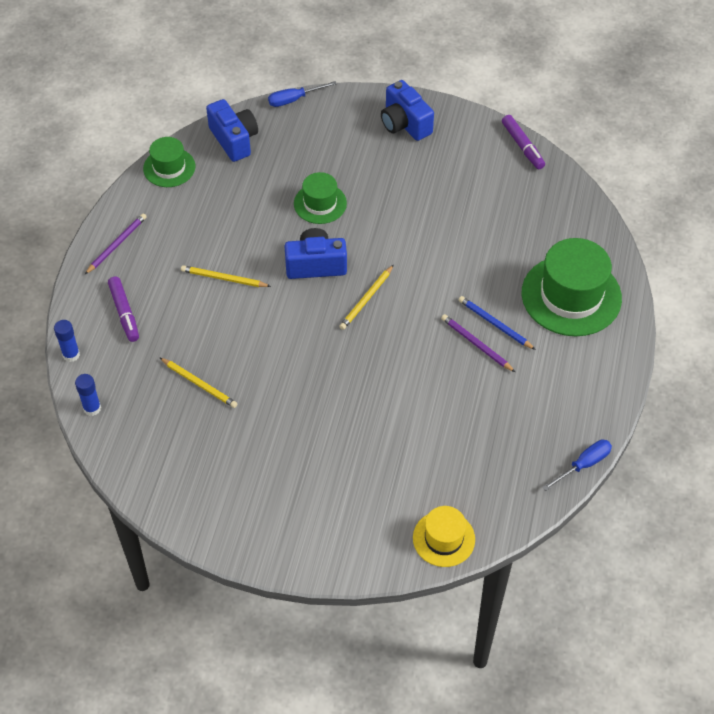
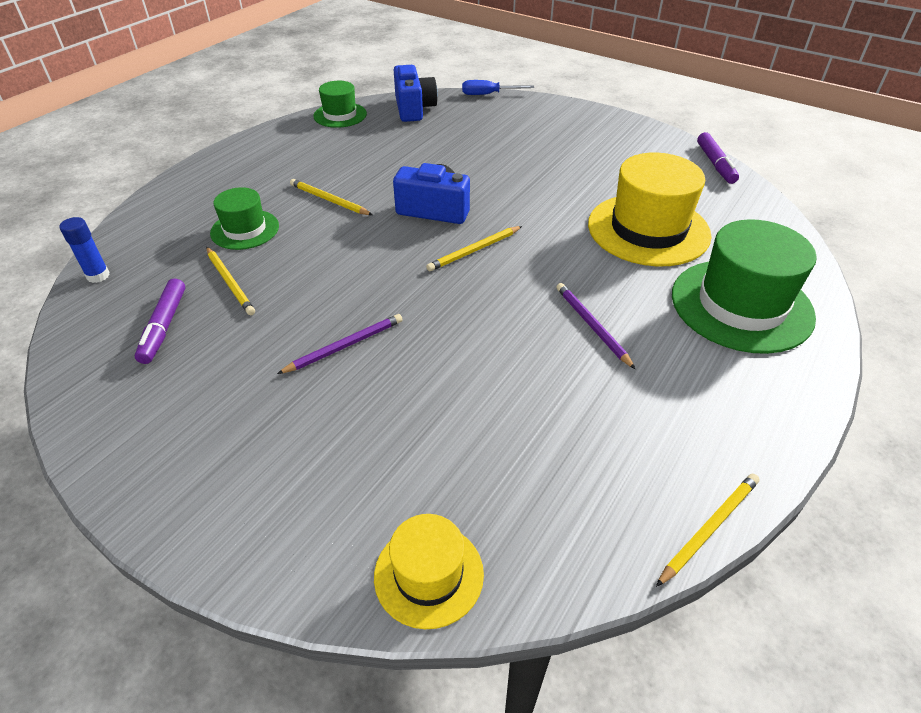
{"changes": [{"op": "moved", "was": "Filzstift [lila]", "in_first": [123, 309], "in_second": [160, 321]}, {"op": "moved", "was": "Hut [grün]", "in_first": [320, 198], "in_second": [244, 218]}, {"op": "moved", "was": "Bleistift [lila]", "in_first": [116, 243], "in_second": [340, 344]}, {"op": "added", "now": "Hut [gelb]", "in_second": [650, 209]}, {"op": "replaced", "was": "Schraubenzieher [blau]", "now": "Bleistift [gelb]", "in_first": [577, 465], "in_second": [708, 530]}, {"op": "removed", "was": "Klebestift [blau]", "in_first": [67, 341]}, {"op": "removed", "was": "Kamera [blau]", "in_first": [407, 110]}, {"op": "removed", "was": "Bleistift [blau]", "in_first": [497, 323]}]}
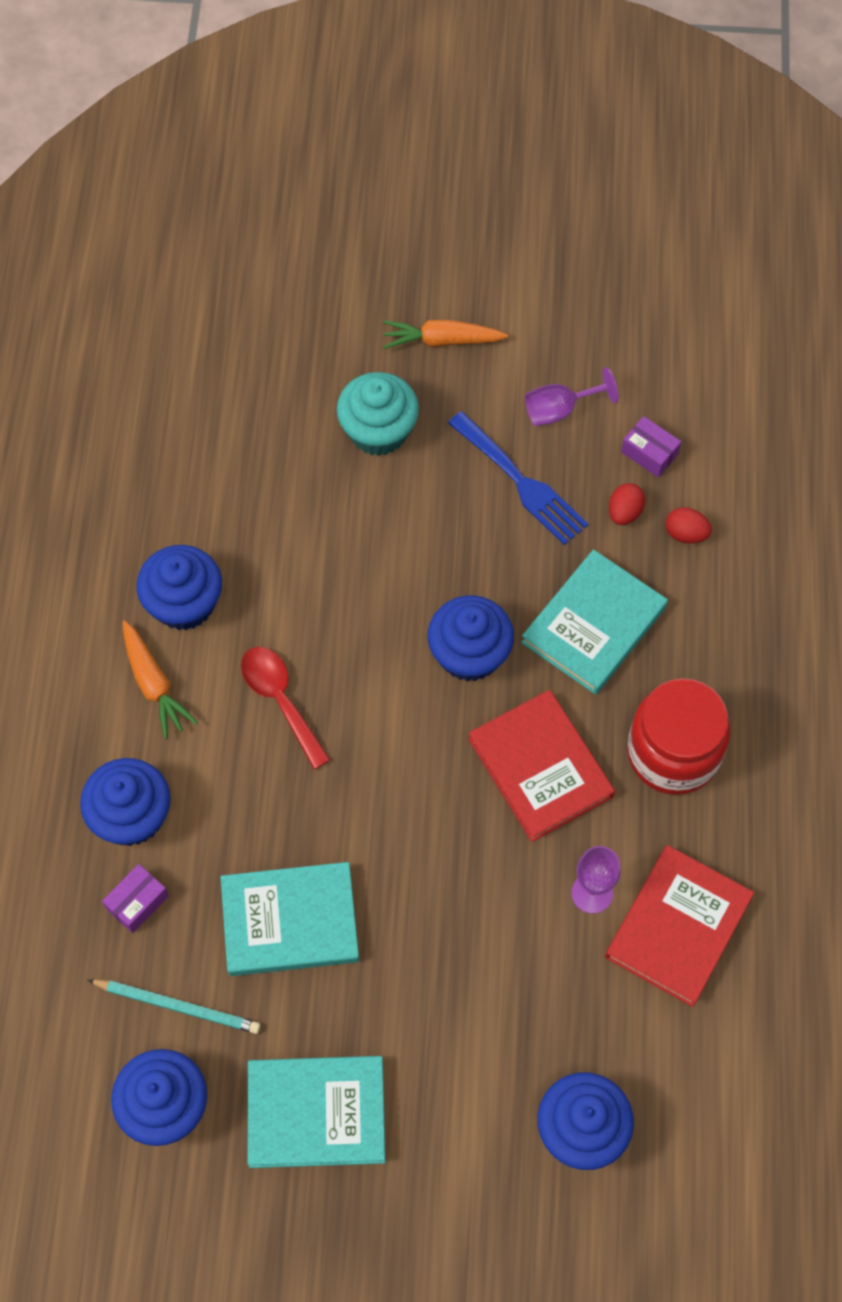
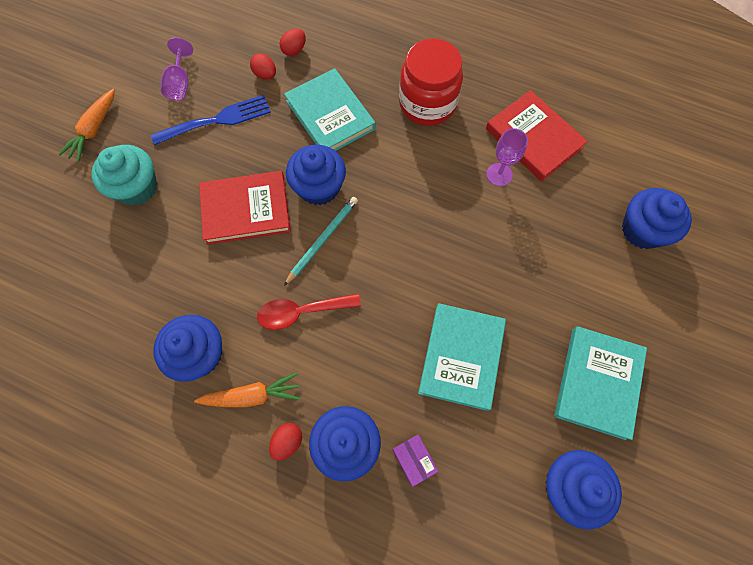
{"changes": [{"op": "moved", "was": "Buch [rot]", "in_first": [541, 766], "in_second": [245, 208]}, {"op": "added", "now": "Ei [rot]", "in_second": [285, 442]}, {"op": "moved", "was": "Bleistift [türkis]", "in_first": [174, 1006], "in_second": [321, 241]}, {"op": "removed", "was": "Schachtel [lila]", "in_first": [651, 446]}]}
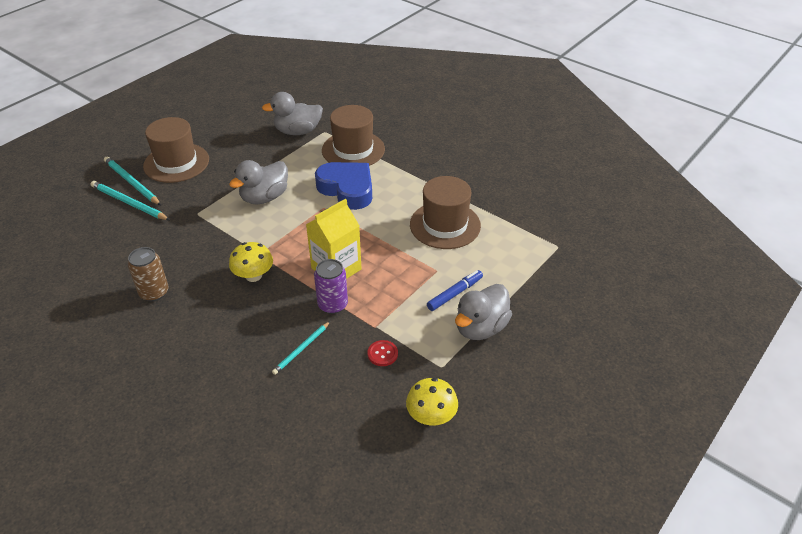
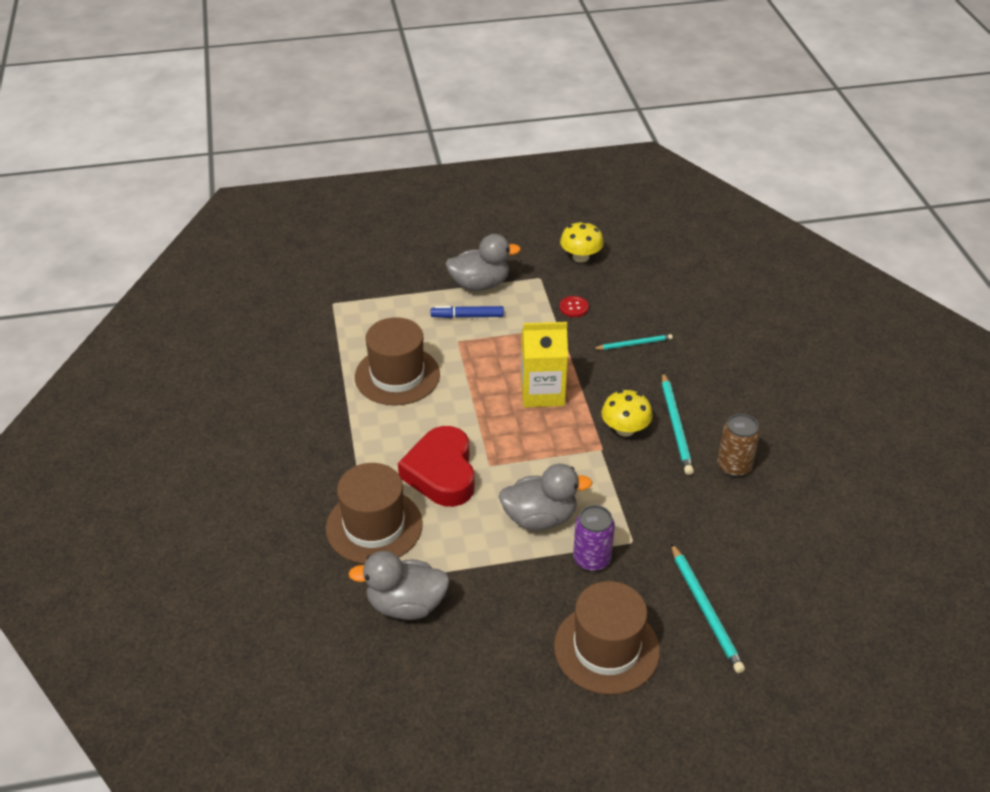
{"changes": [{"op": "turned", "was": "Ente [grau]", "in_first": [292, 113], "in_second": [399, 585], "clockwise": 150}, {"op": "recoloured", "was": "Herz [blau]", "now": "Herz [rot]", "in_first": [343, 186], "in_second": [436, 466]}, {"op": "moved", "was": "Dose [lila]", "in_first": [331, 286], "in_second": [594, 538]}, {"op": "moved", "was": "Bleistift [türkis]", "in_first": [132, 181], "in_second": [678, 424]}]}
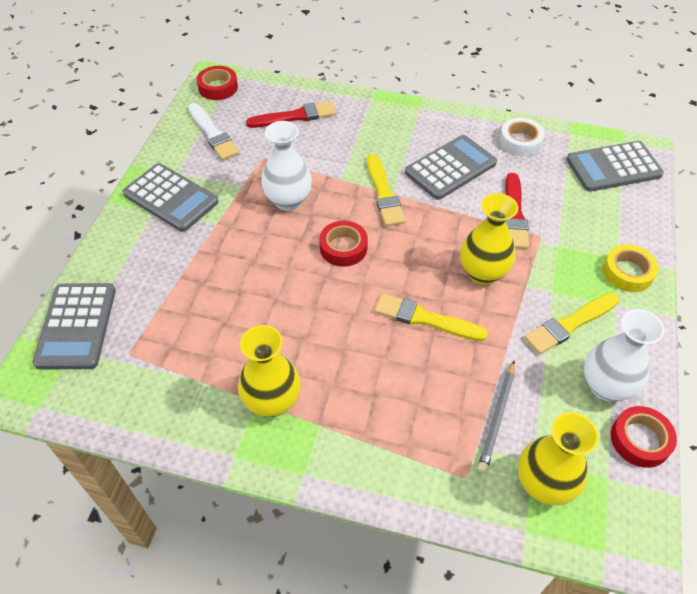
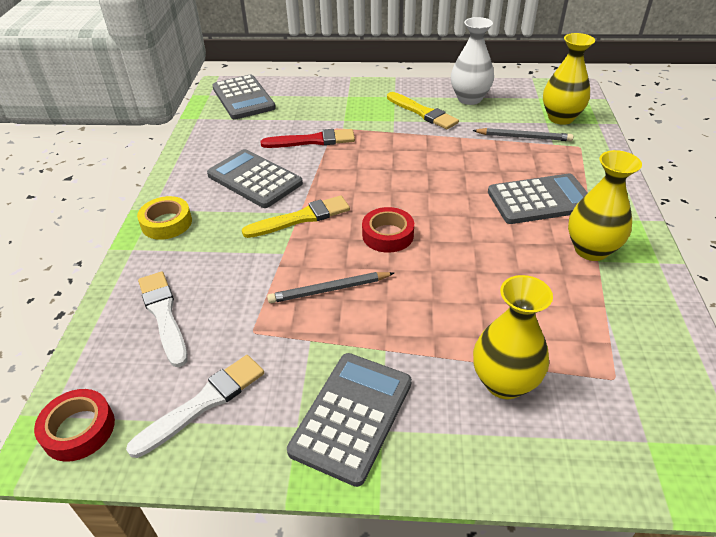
{"changes": [{"op": "moved", "was": "Klebeband [gelb]", "in_first": [630, 268], "in_second": [164, 218]}, {"op": "recoloured", "was": "Pinsel [rot]", "now": "Pinsel [weiß]", "in_first": [291, 114], "in_second": [163, 319]}, {"op": "replaced", "was": "Vase [weiß]", "now": "Bleistift [grau]", "in_first": [286, 166], "in_second": [330, 287]}, {"op": "moved", "was": "Vase [gelb]", "in_first": [489, 239], "in_second": [513, 337]}, {"op": "moved", "was": "Taschenrechner [grau]", "in_first": [74, 326], "in_second": [538, 199]}, {"op": "removed", "was": "Pinsel [gelb]", "in_first": [431, 317]}, {"op": "removed", "was": "Klebeband [weiß]", "in_first": [522, 137]}, {"op": "removed", "was": "Klebeband [rot]", "in_first": [644, 437]}]}
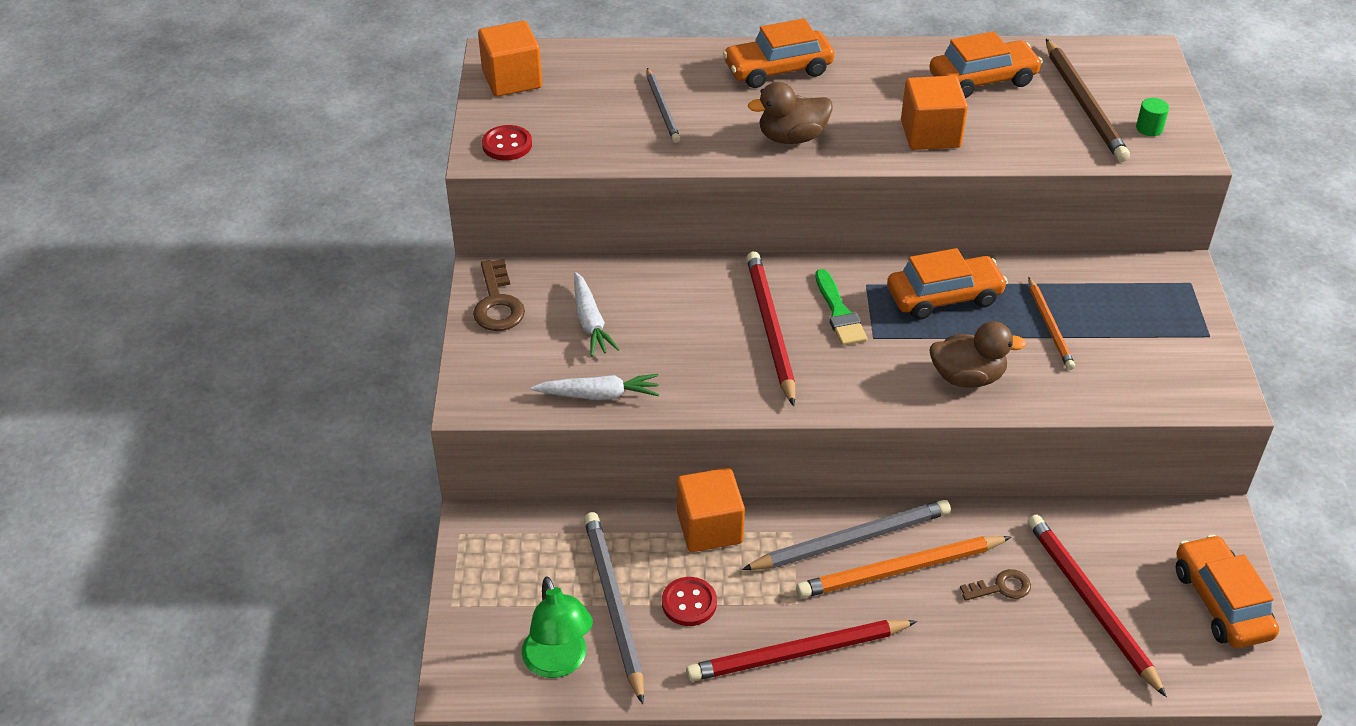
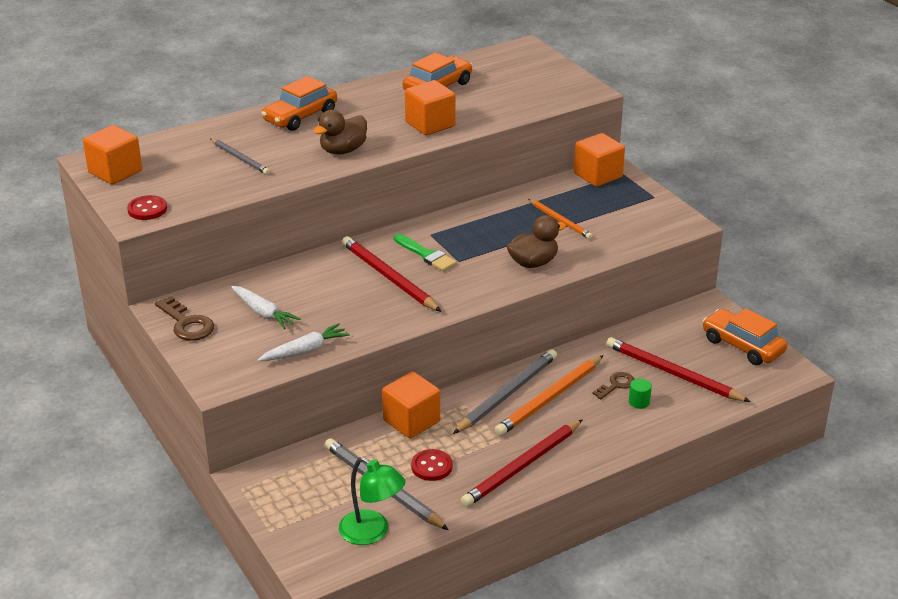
{"changes": [{"op": "added", "now": "Kubus [orange]", "in_second": [599, 160]}, {"op": "moved", "was": "Vollzylinder [grün]", "in_first": [1152, 117], "in_second": [640, 393]}, {"op": "removed", "was": "Auto [orange]", "in_first": [947, 284]}, {"op": "removed", "was": "Bleistift [braun]", "in_first": [1088, 100]}]}
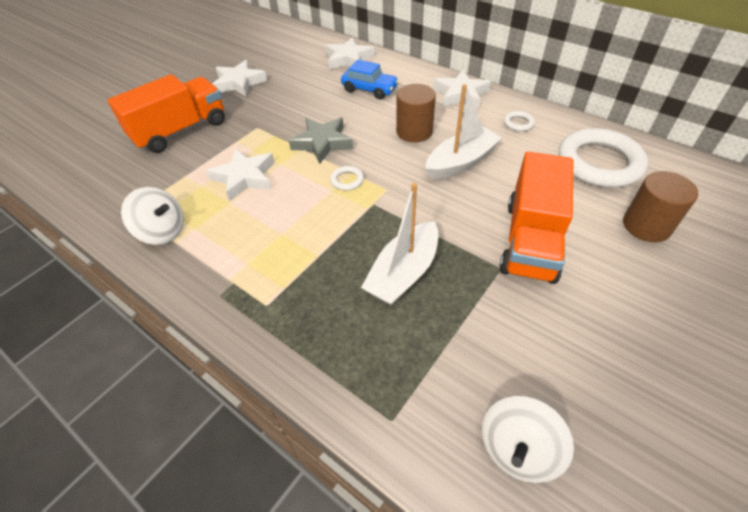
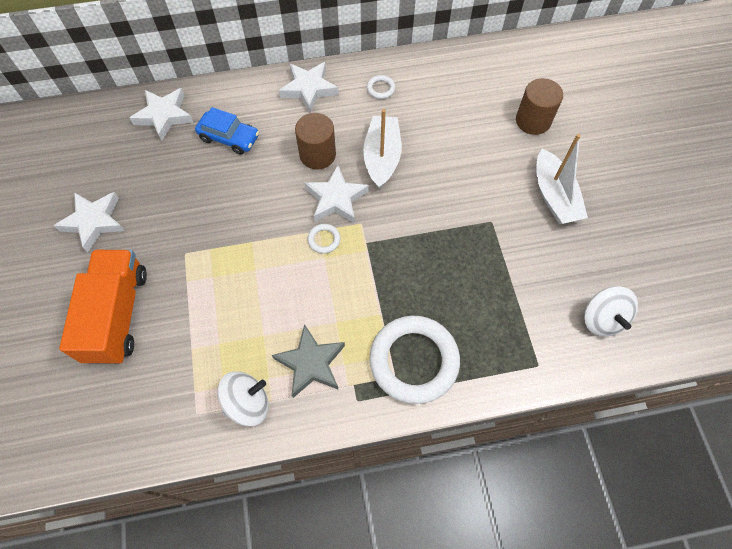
{"changes": [{"op": "turned", "was": "Auto [blau]", "in_first": [370, 79], "in_second": [227, 131], "clockwise": 45}, {"op": "moved", "was": "Stern [grau]", "in_first": [321, 141], "in_second": [308, 361]}, {"op": "moved", "was": "Stern [weiß]", "in_first": [240, 175], "in_second": [336, 194]}, {"op": "moved", "was": "Ring [weiß]", "in_first": [603, 158], "in_second": [414, 360]}, {"op": "moved", "was": "Boot [weiß]", "in_first": [399, 244], "in_second": [562, 179]}, {"op": "removed", "was": "Lastwagen [orange]", "in_first": [536, 218]}]}
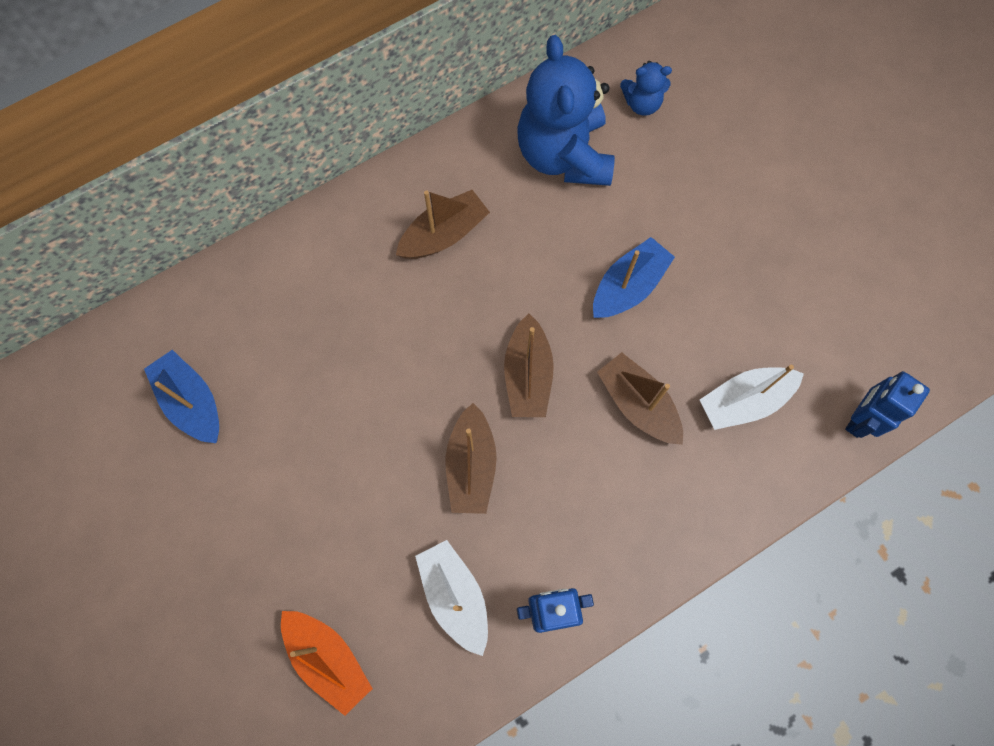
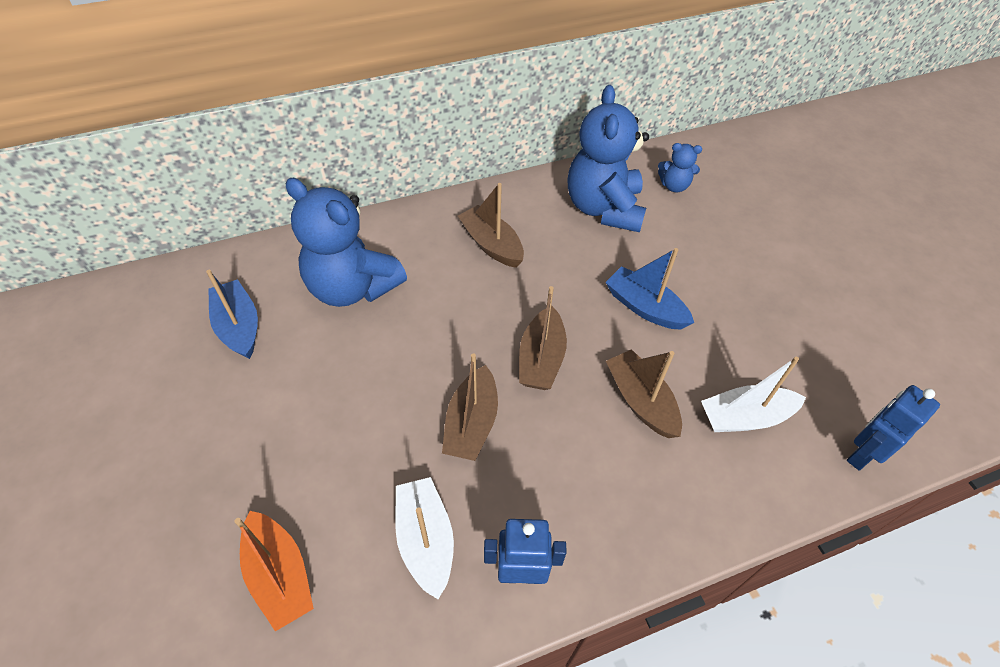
{"changes": [{"op": "added", "now": "Teddybär [blau]", "in_second": [346, 242]}, {"op": "turned", "was": "Boot [braun]", "in_first": [443, 224], "in_second": [491, 225], "clockwise": -105}, {"op": "turned", "was": "Boot [blau]", "in_first": [634, 277], "in_second": [649, 289], "clockwise": -105}]}
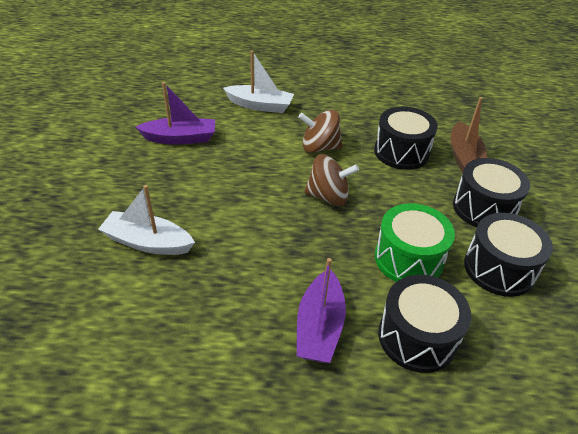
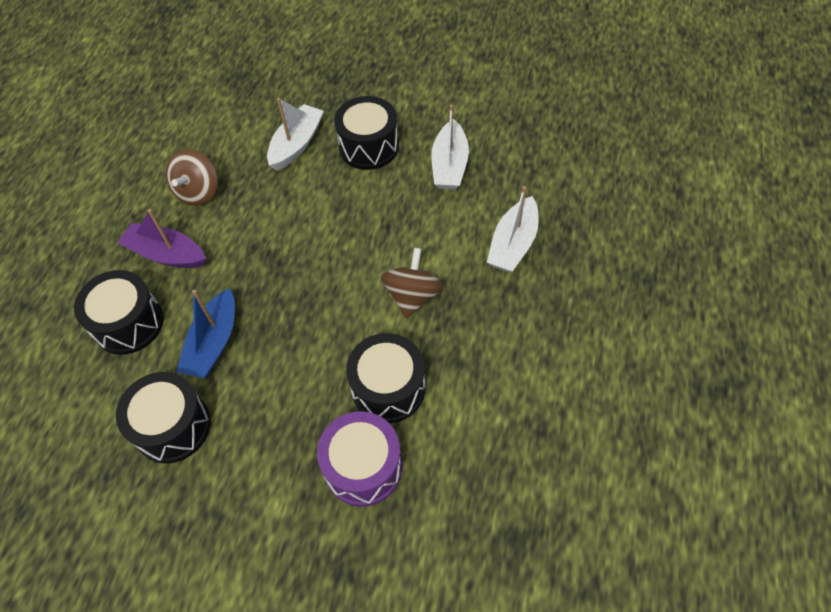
{"changes": [{"op": "moved", "was": "Kreisel [braun]", "in_first": [331, 180], "in_second": [192, 177]}, {"op": "replaced", "was": "Trommel [grün]", "now": "Boot [blau]", "in_first": [415, 242], "in_second": [205, 333]}, {"op": "replaced", "was": "Boot [braun]", "now": "Trommel [lila]", "in_first": [468, 135], "in_second": [360, 459]}, {"op": "moved", "was": "Trommel [schwarz]", "in_first": [491, 192], "in_second": [366, 133]}, {"op": "recoloured", "was": "Boot [lila]", "now": "Boot [weiß]", "in_first": [175, 113], "in_second": [450, 147]}]}
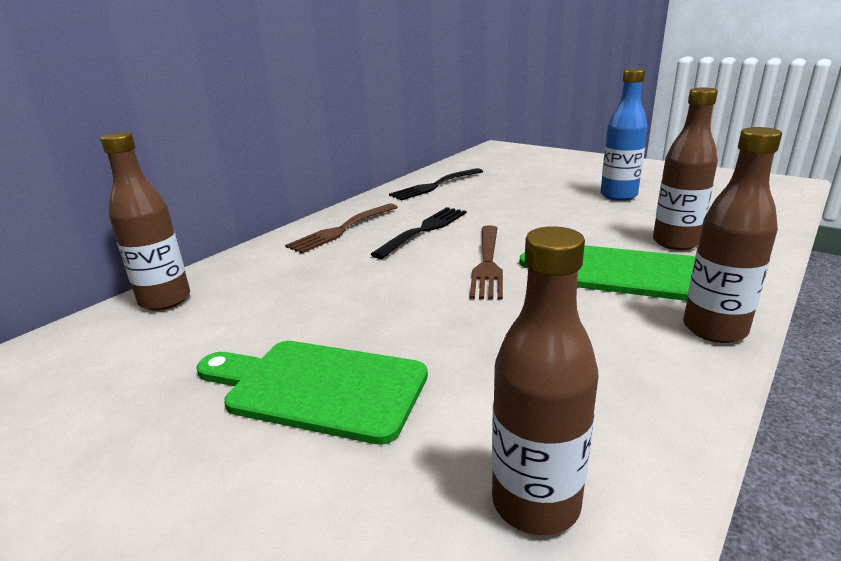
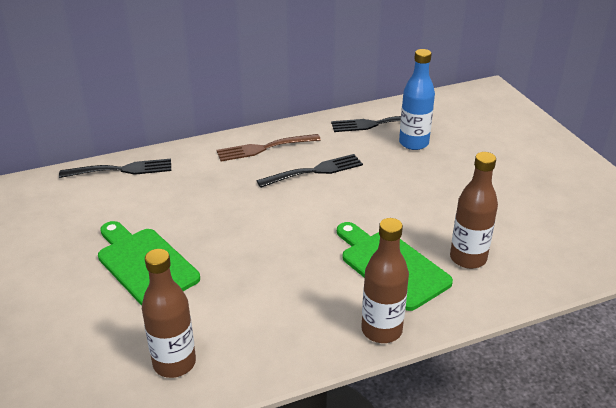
{"changes": [{"op": "replaced", "was": "Flasche [braun]", "now": "Gabel [schwarz]", "in_first": [145, 221], "in_second": [115, 168]}, {"op": "moved", "was": "Flasche [blau]", "in_first": [624, 135], "in_second": [417, 99]}, {"op": "removed", "was": "Gabel [braun]", "in_first": [486, 262]}]}
